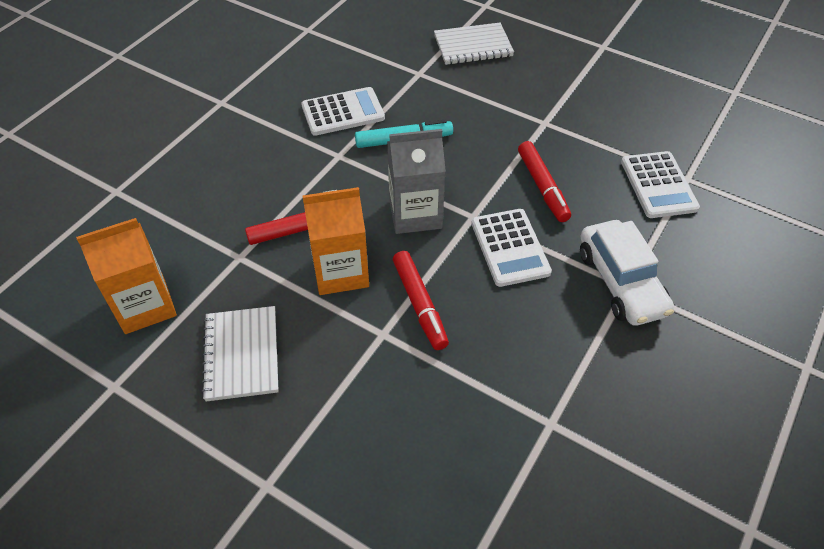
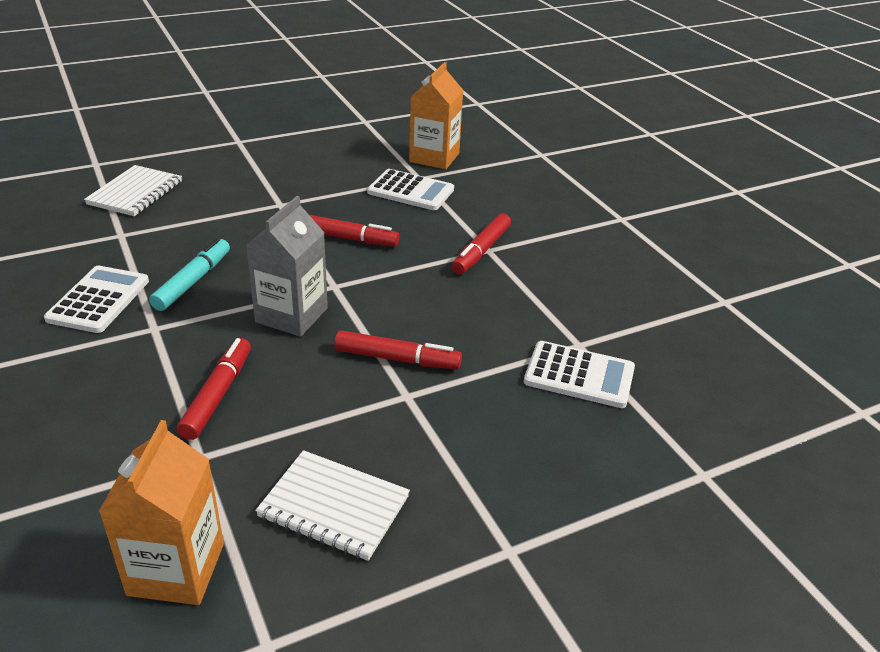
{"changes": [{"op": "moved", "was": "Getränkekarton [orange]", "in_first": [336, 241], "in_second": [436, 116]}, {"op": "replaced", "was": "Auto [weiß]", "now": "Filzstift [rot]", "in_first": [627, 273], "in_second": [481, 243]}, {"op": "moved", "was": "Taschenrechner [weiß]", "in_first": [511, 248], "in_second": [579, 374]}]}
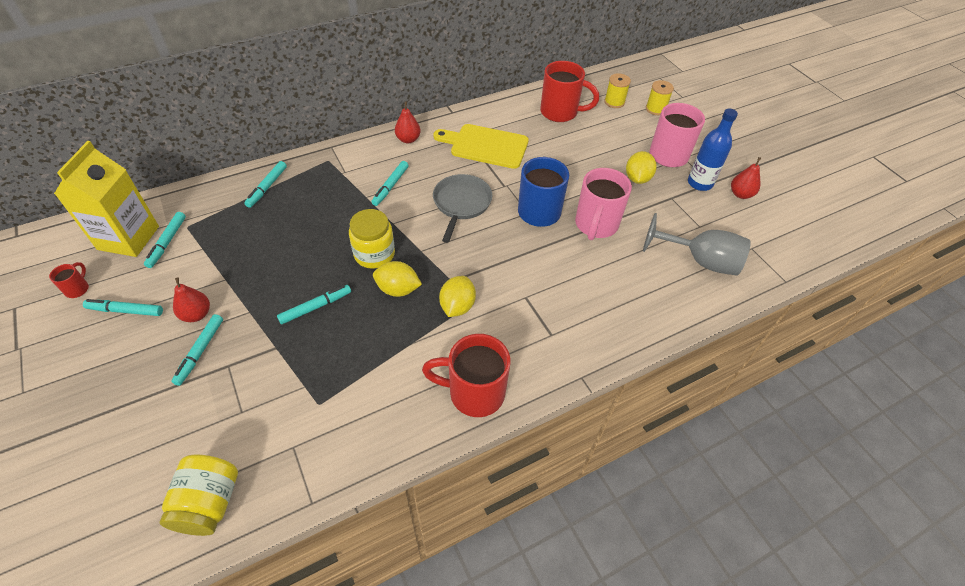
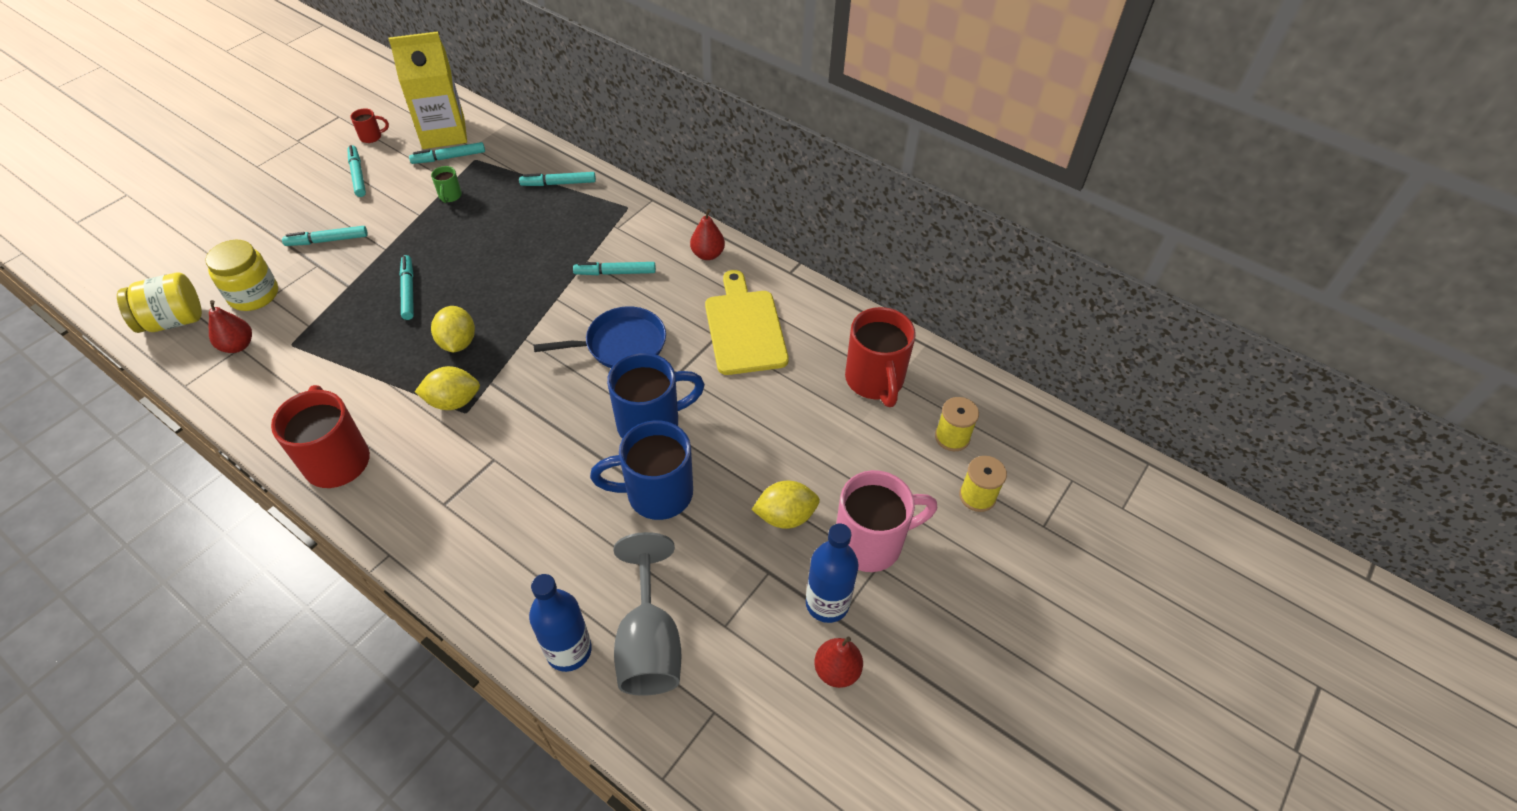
{"changes": [{"op": "moved", "was": "Einmachglas [gelb]", "in_first": [372, 239], "in_second": [241, 275]}, {"op": "moved", "was": "Birne [rot]", "in_first": [191, 300], "in_second": [230, 326]}, {"op": "turned", "was": "Filzstift [türkis]", "in_first": [314, 304], "in_second": [407, 287], "clockwise": -135}, {"op": "added", "now": "Tasse [grün]", "in_second": [446, 184]}, {"op": "added", "now": "Flasche [blau]", "in_second": [560, 623]}, {"op": "recoloured", "was": "Pfanne [grau]", "now": "Pfanne [blau]", "in_first": [462, 208], "in_second": [600, 337]}, {"op": "recoloured", "was": "Tasse [rosa]", "now": "Tasse [blau]", "in_first": [603, 204], "in_second": [641, 470]}]}
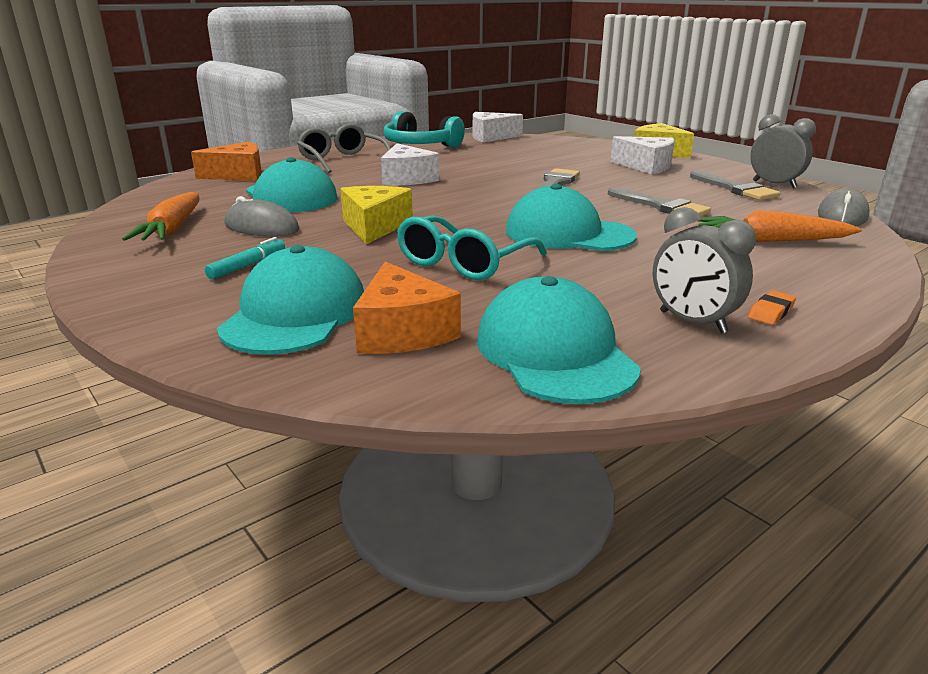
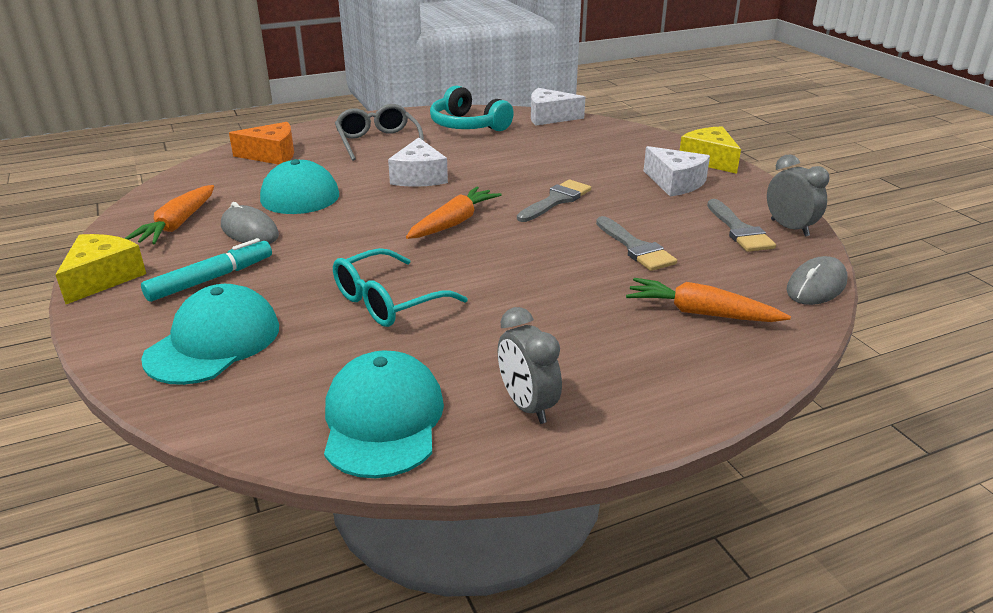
{"changes": [{"op": "moved", "was": "Käse [gelb]", "in_first": [377, 215], "in_second": [100, 269]}, {"op": "resized", "was": "Filzstift [türkis]", "in_first": [245, 258], "in_second": [206, 270], "ratio": 1.63}, {"op": "added", "now": "Karotte [orange]", "in_second": [453, 213]}, {"op": "removed", "was": "Käse [orange]", "in_first": [407, 308]}, {"op": "removed", "was": "Kappe [türkis]", "in_first": [571, 217]}, {"op": "removed", "was": "Radiergummi [orange]", "in_first": [772, 308]}]}
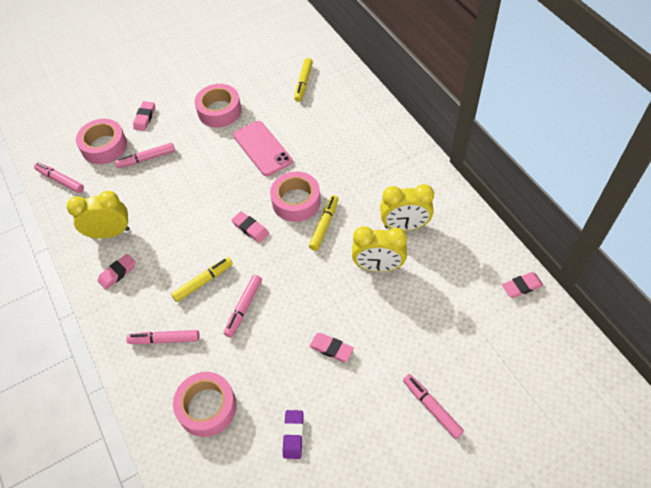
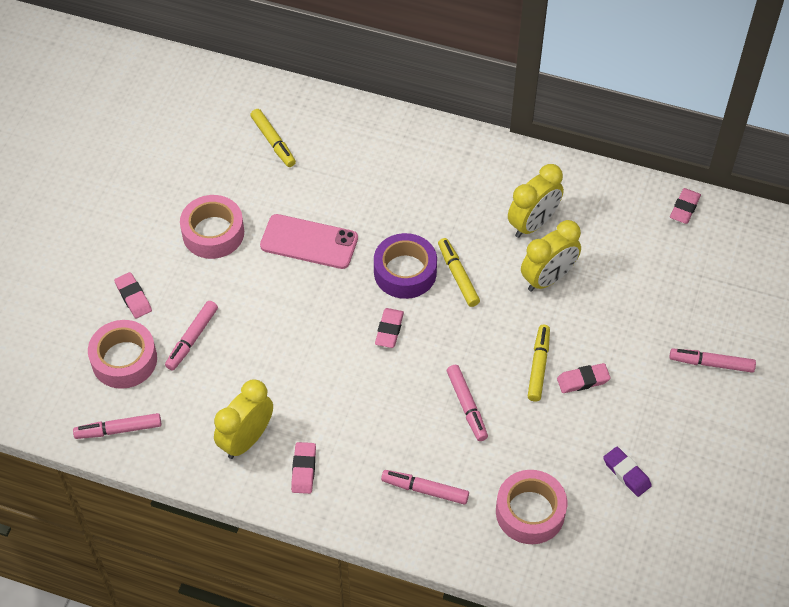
{"changes": [{"op": "recoloured", "was": "Klebeband [rosa]", "now": "Klebeband [lila]", "in_first": [295, 196], "in_second": [405, 266]}, {"op": "turned", "was": "Radiergummi [rosa]", "in_first": [250, 227], "in_second": [389, 328], "clockwise": -75}, {"op": "turned", "was": "Filzstift [rosa]", "in_first": [162, 337], "in_second": [425, 487], "clockwise": 60}, {"op": "moved", "was": "Filzstift [gelb]", "in_first": [202, 279], "in_second": [539, 363]}]}
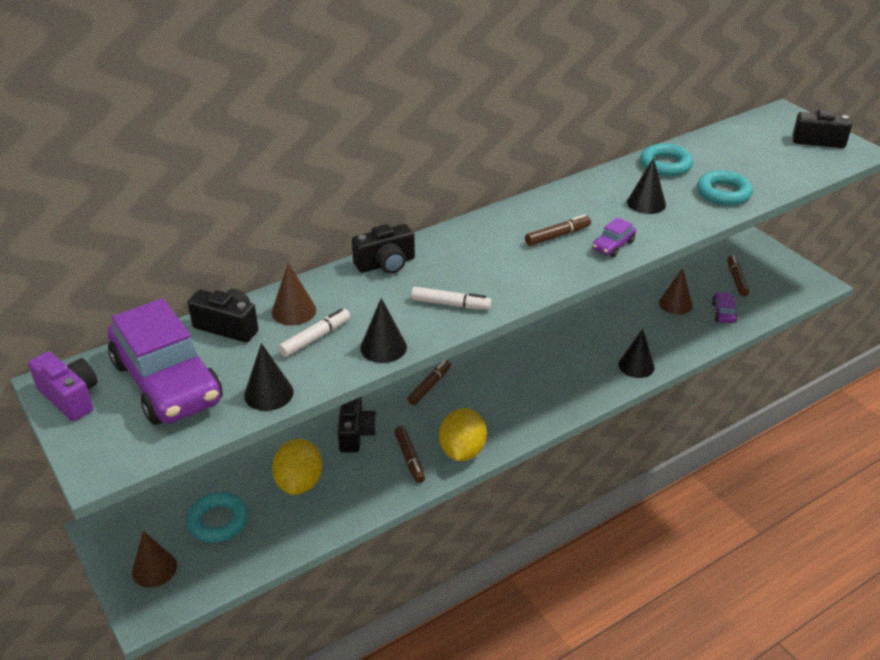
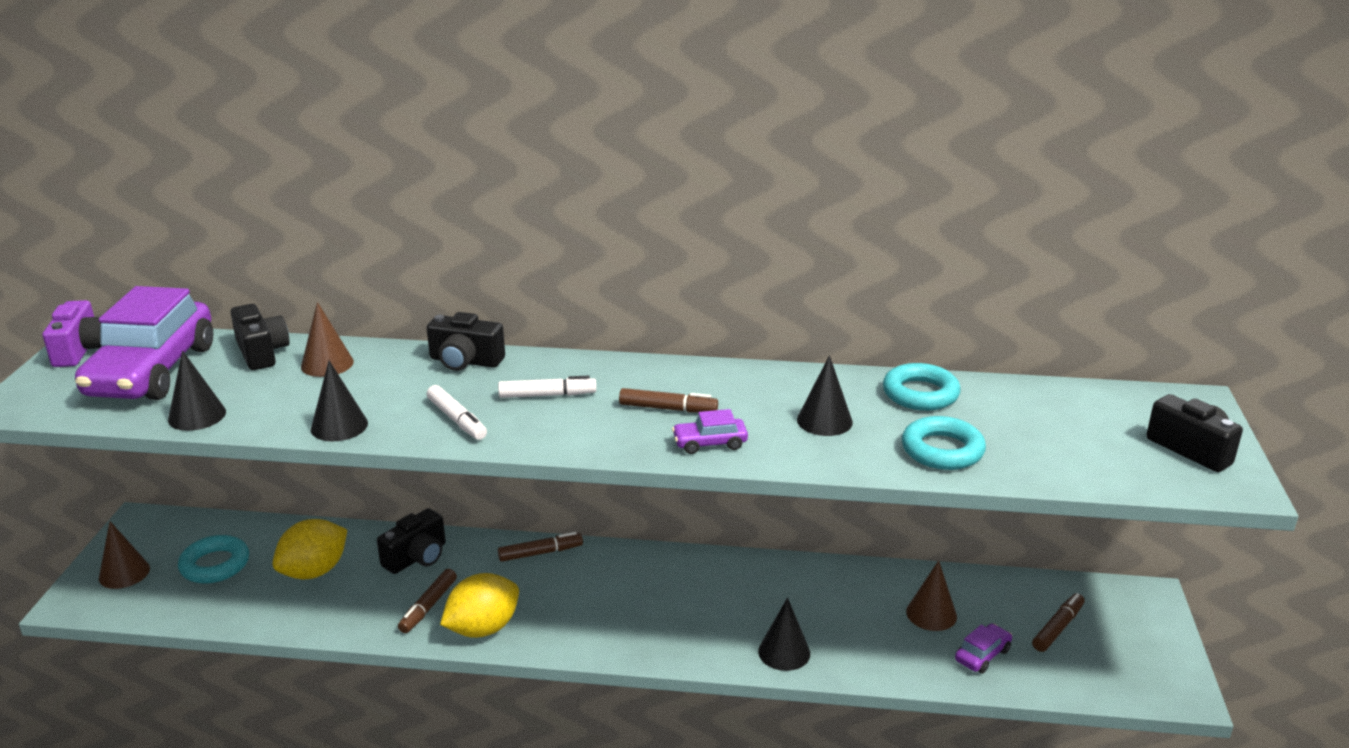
{"changes": [{"op": "moved", "was": "Filzstift [weiß]", "in_first": [314, 332], "in_second": [547, 387]}]}
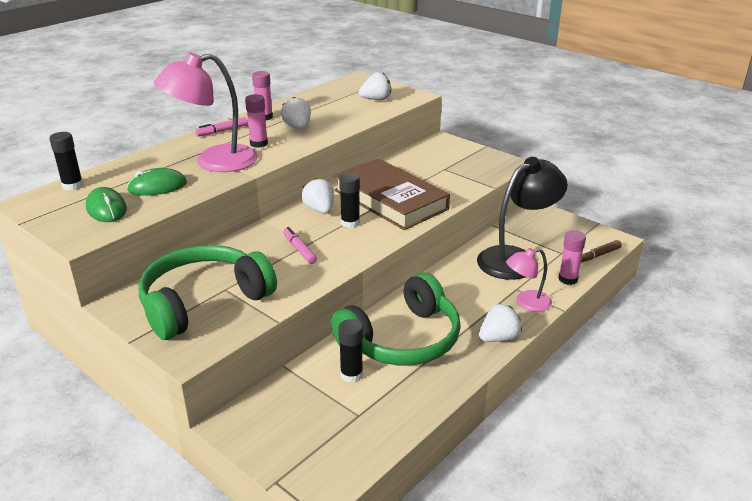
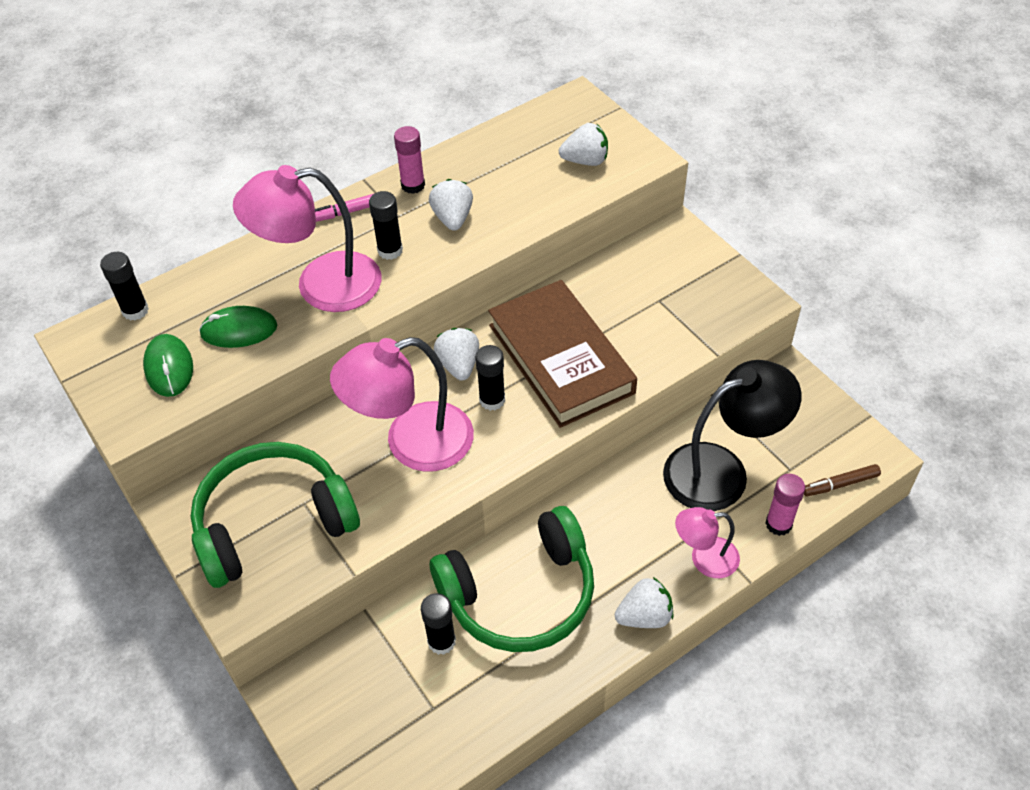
{"changes": [{"op": "replaced", "was": "Filzstift [rosa]", "now": "Lampe [rosa]", "in_first": [300, 245], "in_second": [402, 404]}, {"op": "recoloured", "was": "Klebestift [rosa]", "now": "Klebestift [schwarz]", "in_first": [256, 121], "in_second": [386, 225]}]}
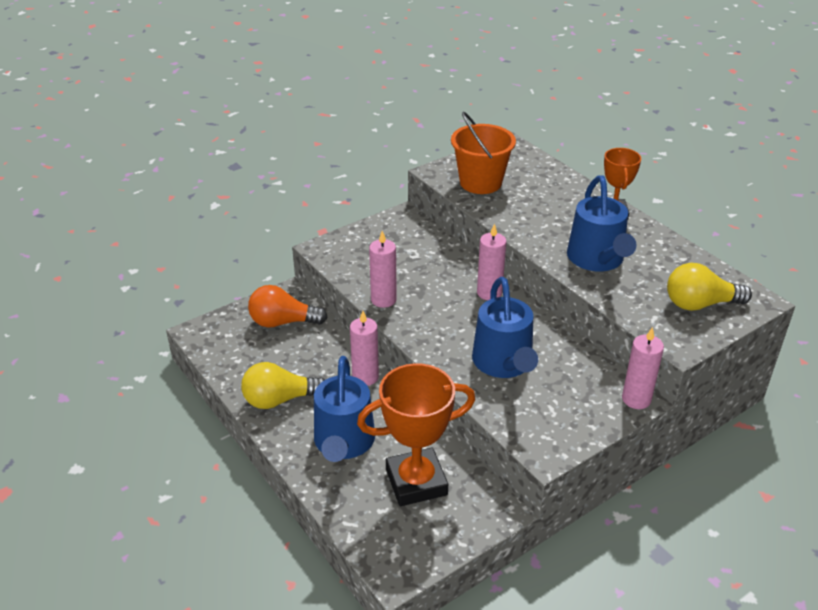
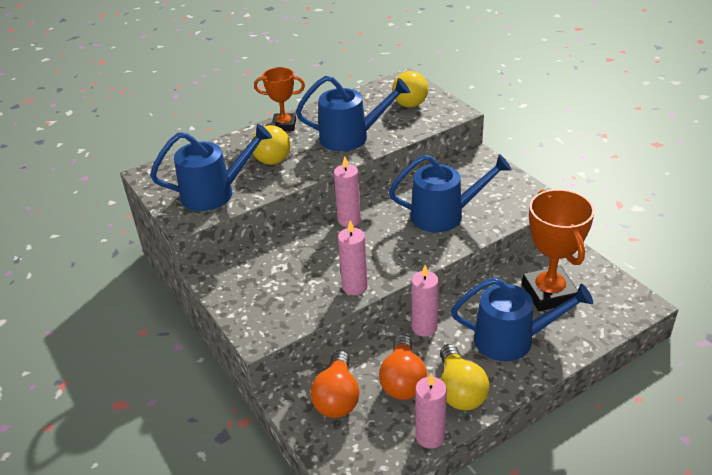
{"changes": [{"op": "replaced", "was": "Eimer [orange]", "now": "Gießkanne [blau]", "in_first": [483, 153], "in_second": [211, 167]}, {"op": "added", "now": "Glühbirne [gelb]", "in_second": [270, 144]}, {"op": "added", "now": "Glühbirne [orange]", "in_second": [403, 367]}, {"op": "moved", "was": "Kerze [rosa]", "in_first": [643, 368], "in_second": [431, 411]}]}
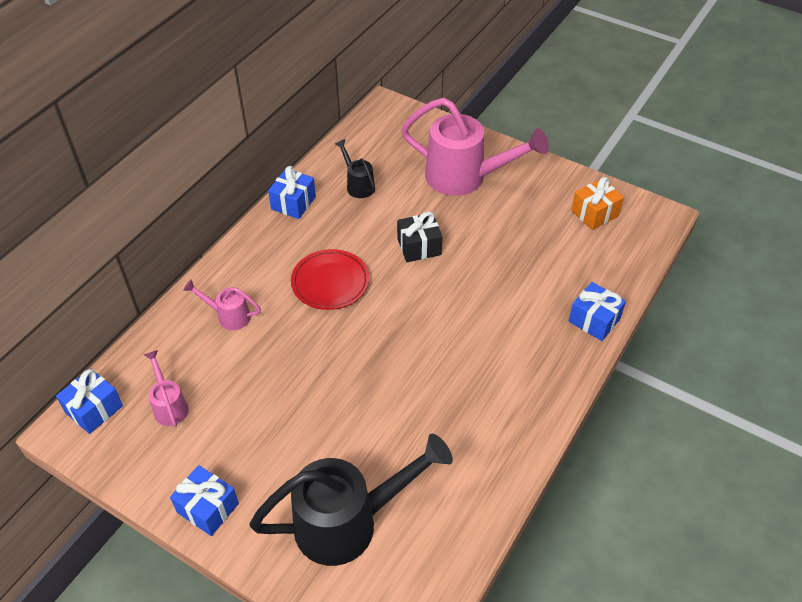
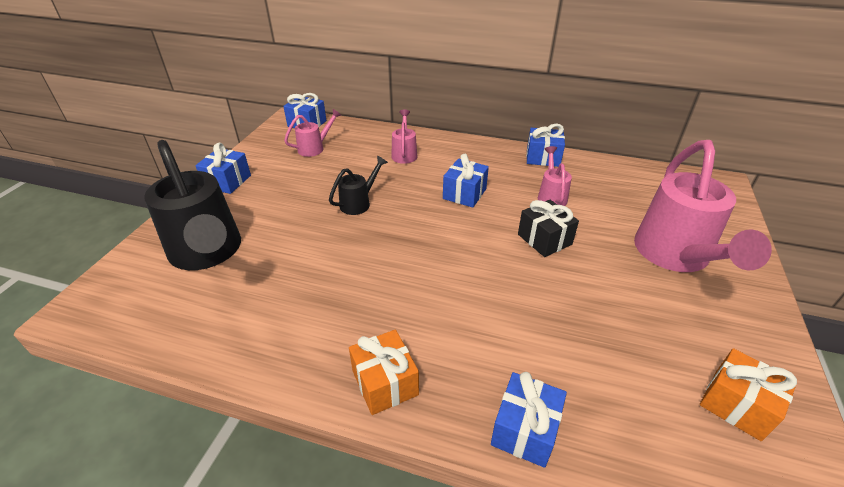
{"changes": [{"op": "moved", "was": "Gießkanne [schwarz]", "in_first": [355, 168], "in_second": [358, 185]}, {"op": "added", "now": "Geschenk [orange]", "in_second": [384, 372]}, {"op": "replaced", "was": "Teller [rot]", "now": "Geschenk [blau]", "in_first": [330, 279], "in_second": [466, 181]}, {"op": "added", "now": "Gießkanne [rosa]", "in_second": [555, 176]}]}
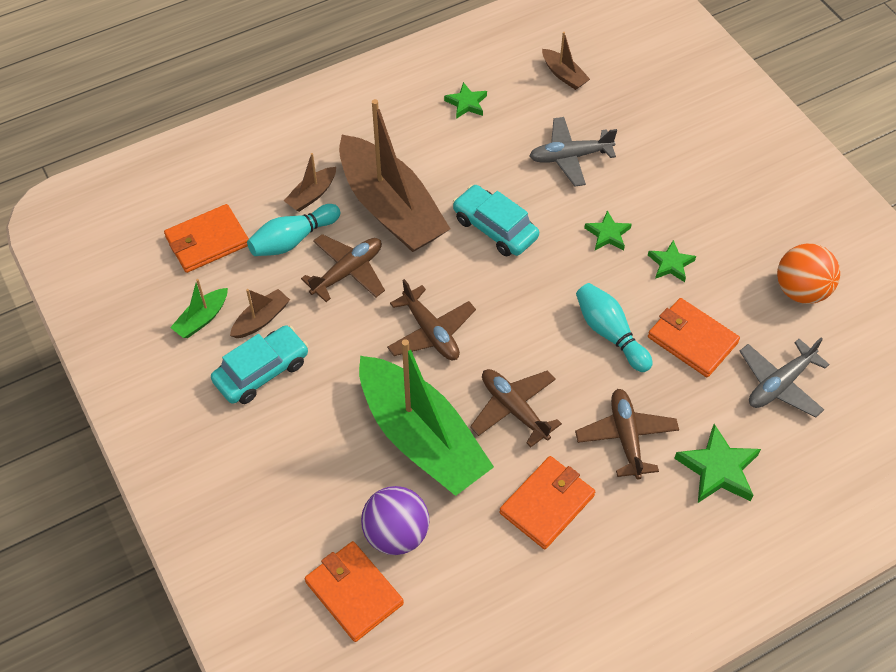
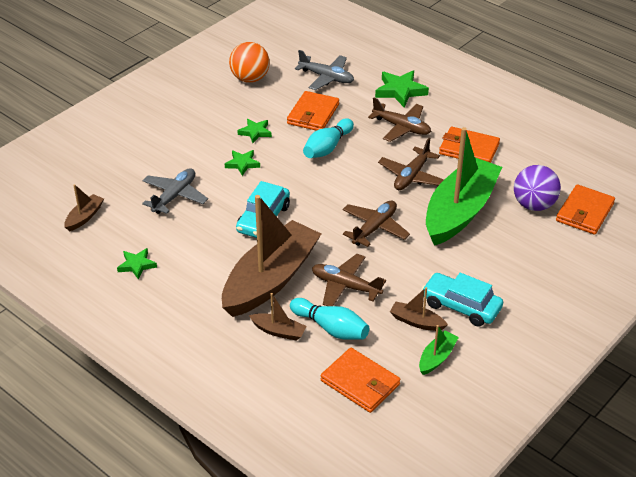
{"changes": [{"op": "turned", "was": "Flugzeug [grau]", "in_first": [573, 152], "in_second": [175, 191], "clockwise": -120}, {"op": "turned", "was": "Flugzeug [braun]", "in_first": [627, 434], "in_second": [399, 120], "clockwise": -120}, {"op": "turned", "was": "Boot [grün]", "in_first": [199, 308], "in_second": [439, 350], "clockwise": -75}]}
